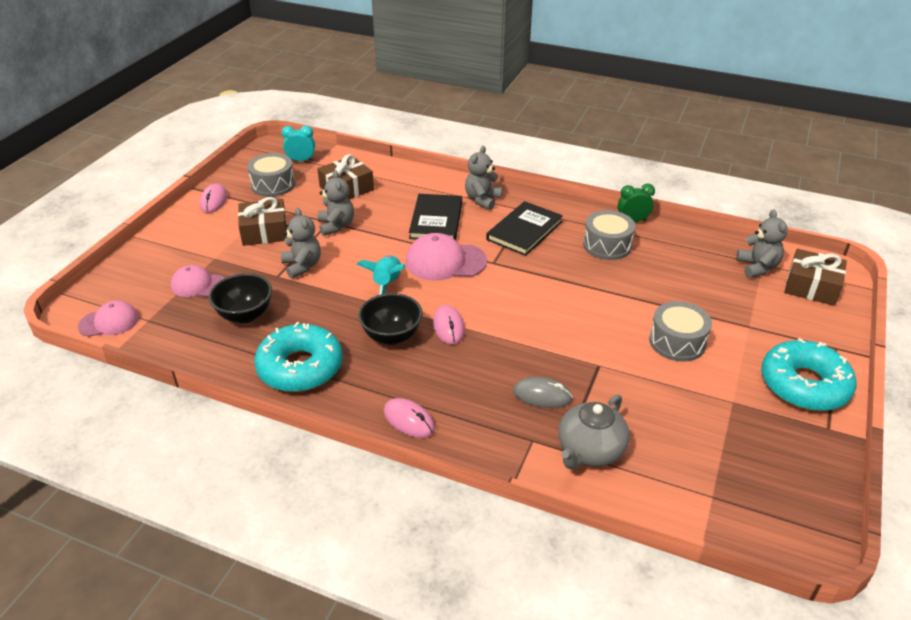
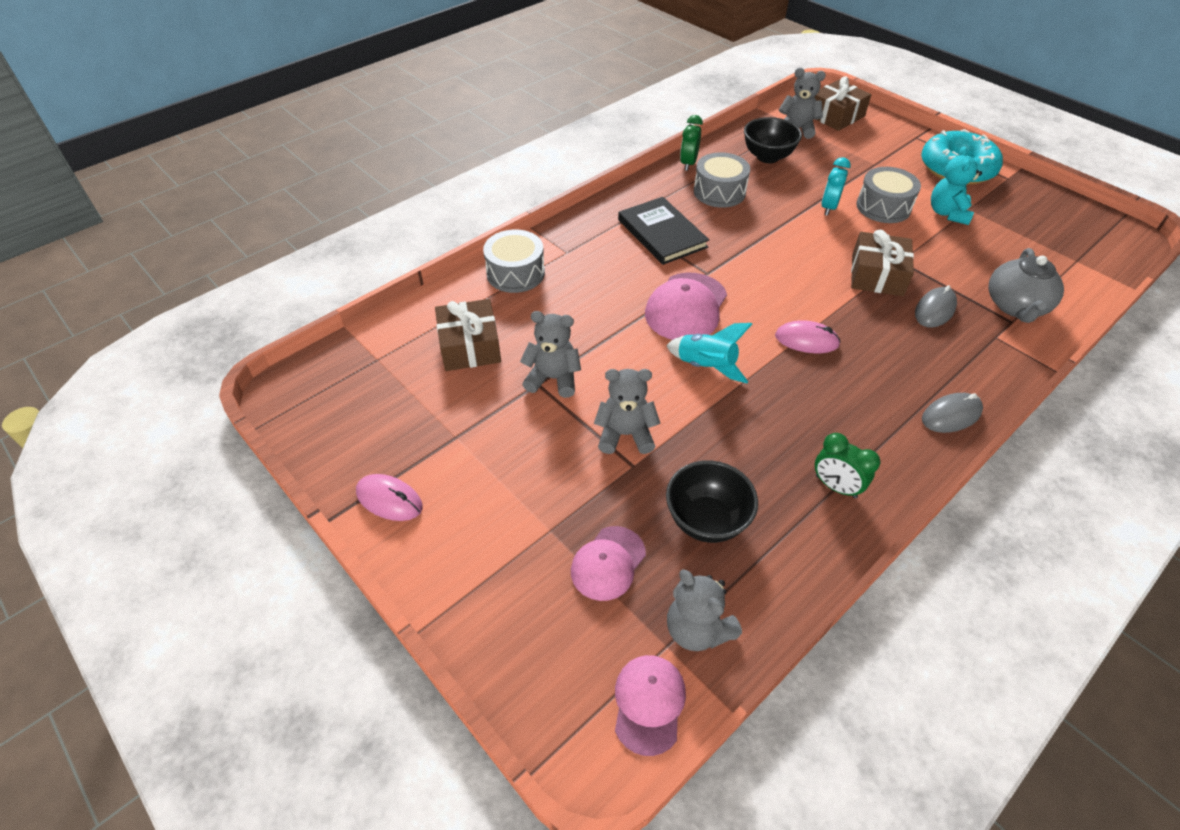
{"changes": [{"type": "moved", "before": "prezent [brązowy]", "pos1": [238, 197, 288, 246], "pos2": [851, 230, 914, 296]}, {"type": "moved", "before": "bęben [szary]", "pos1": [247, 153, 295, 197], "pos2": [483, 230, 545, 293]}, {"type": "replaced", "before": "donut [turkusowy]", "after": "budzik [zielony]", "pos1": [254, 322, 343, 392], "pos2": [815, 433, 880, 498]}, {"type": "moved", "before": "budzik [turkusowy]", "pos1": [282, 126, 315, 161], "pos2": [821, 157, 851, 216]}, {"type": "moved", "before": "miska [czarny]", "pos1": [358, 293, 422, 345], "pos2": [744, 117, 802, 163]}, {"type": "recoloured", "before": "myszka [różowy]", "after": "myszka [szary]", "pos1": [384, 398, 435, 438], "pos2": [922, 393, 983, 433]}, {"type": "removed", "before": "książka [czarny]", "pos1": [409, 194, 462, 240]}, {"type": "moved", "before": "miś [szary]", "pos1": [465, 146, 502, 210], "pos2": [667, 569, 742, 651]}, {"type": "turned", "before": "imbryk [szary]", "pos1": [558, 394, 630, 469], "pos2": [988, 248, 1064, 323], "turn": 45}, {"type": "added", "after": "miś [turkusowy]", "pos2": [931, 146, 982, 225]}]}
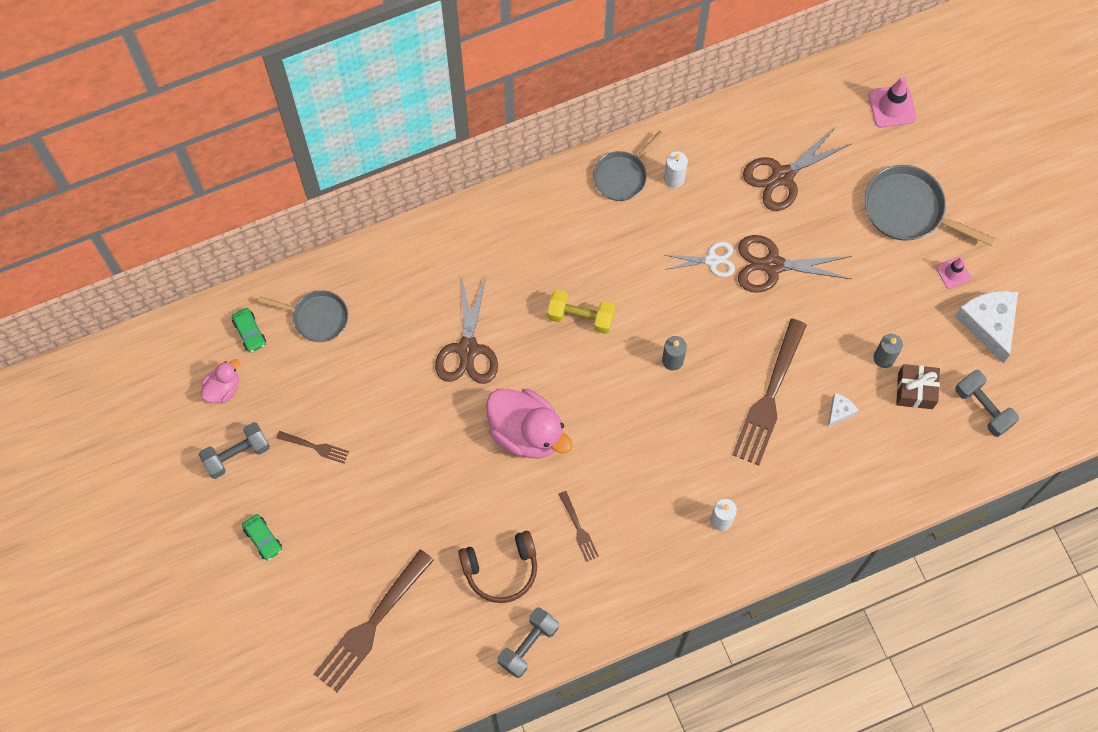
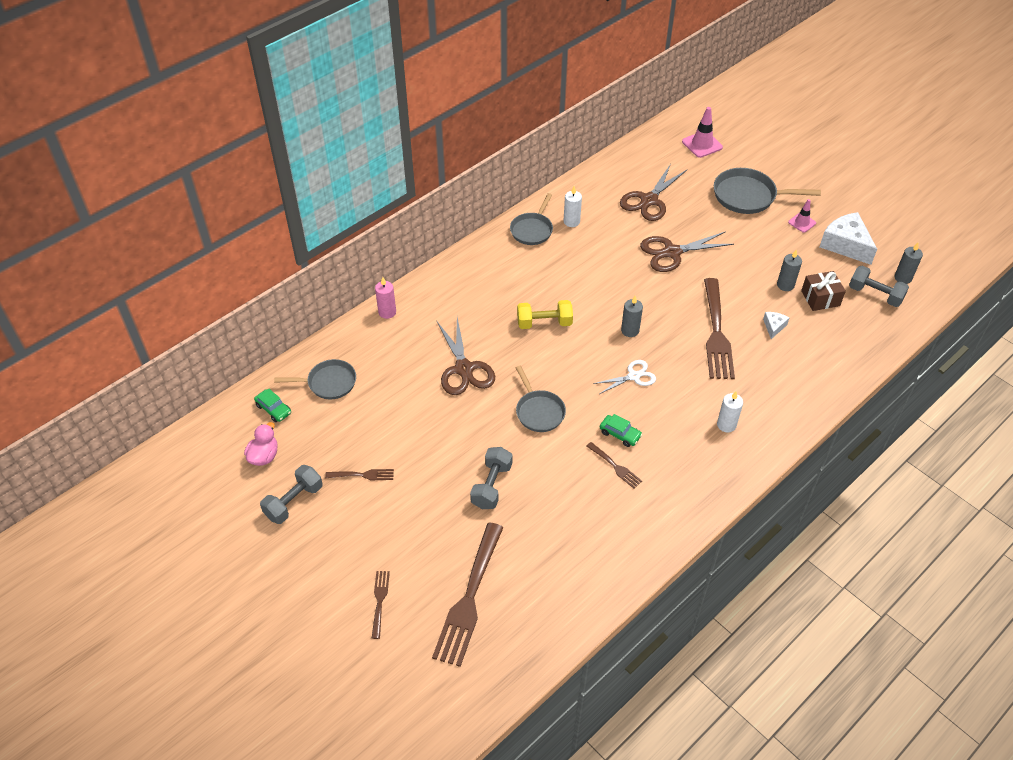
{"changes": [{"type": "moved", "before": "samochód [zielony]", "pos1": [242, 514, 282, 561], "pos2": [600, 414, 642, 447]}, {"type": "removed", "before": "słuchawki [brązowy]", "pos1": [458, 531, 537, 603]}, {"type": "replaced", "before": "kaczka [różowy]", "after": "patelnia [szary]", "pos1": [486, 389, 573, 458], "pos2": [516, 366, 566, 432]}, {"type": "moved", "before": "hantel [szary]", "pos1": [497, 607, 559, 678], "pos2": [470, 447, 512, 509]}, {"type": "moved", "before": "nożyczki [biały]", "pos1": [665, 242, 735, 277], "pos2": [593, 360, 656, 394]}, {"type": "added", "after": "widelec [brązowy]", "pos2": [372, 571, 390, 639]}, {"type": "added", "after": "świeca [różowy]", "pos2": [375, 277, 396, 319]}, {"type": "added", "after": "świeca [szary]", "pos2": [894, 243, 923, 284]}]}
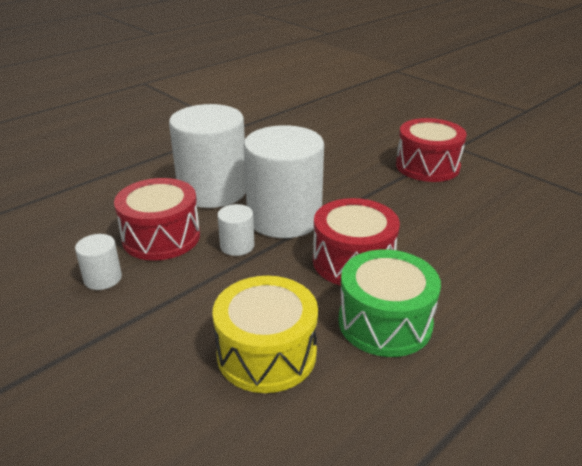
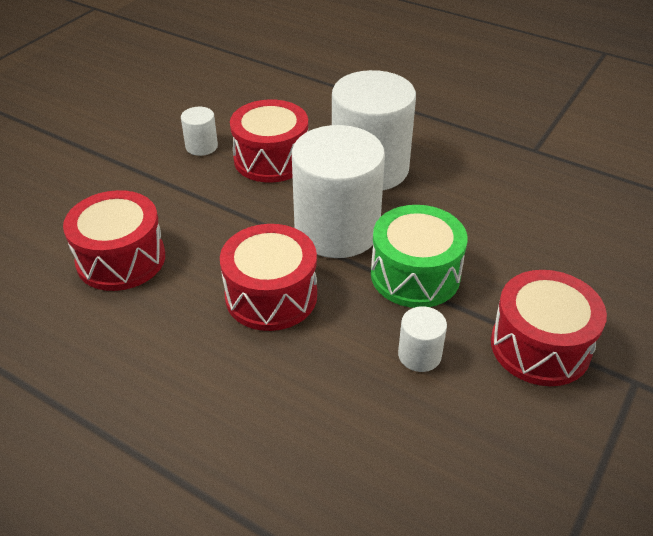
{"changes": [{"type": "recoloured", "before": "bęben [żółty]", "after": "bęben [czerwony]", "pos1": [213, 276, 318, 393], "pos2": [63, 190, 165, 291]}, {"type": "moved", "before": "walec [biały]", "pos1": [217, 204, 255, 256], "pos2": [398, 306, 447, 372]}, {"type": "moved", "before": "bęben [zielony]", "pos1": [338, 249, 441, 357], "pos2": [371, 205, 468, 308]}]}
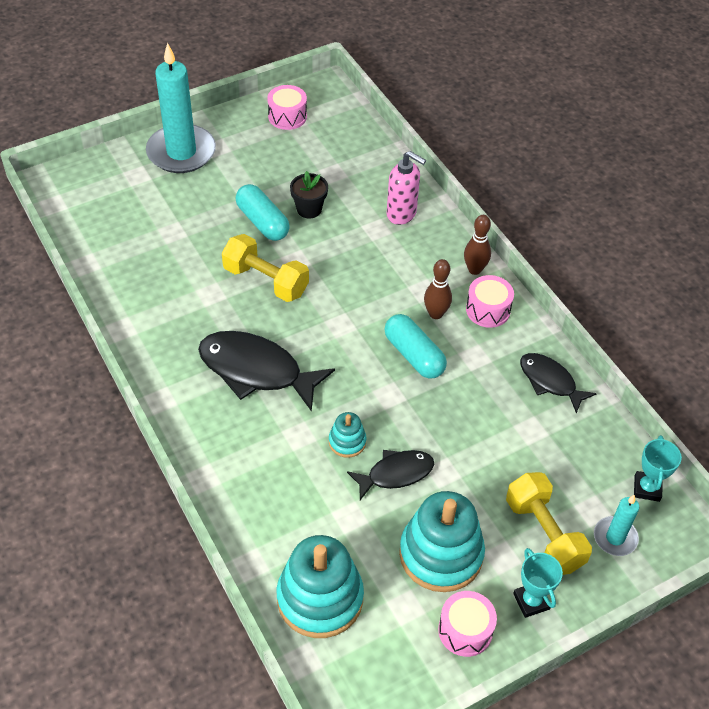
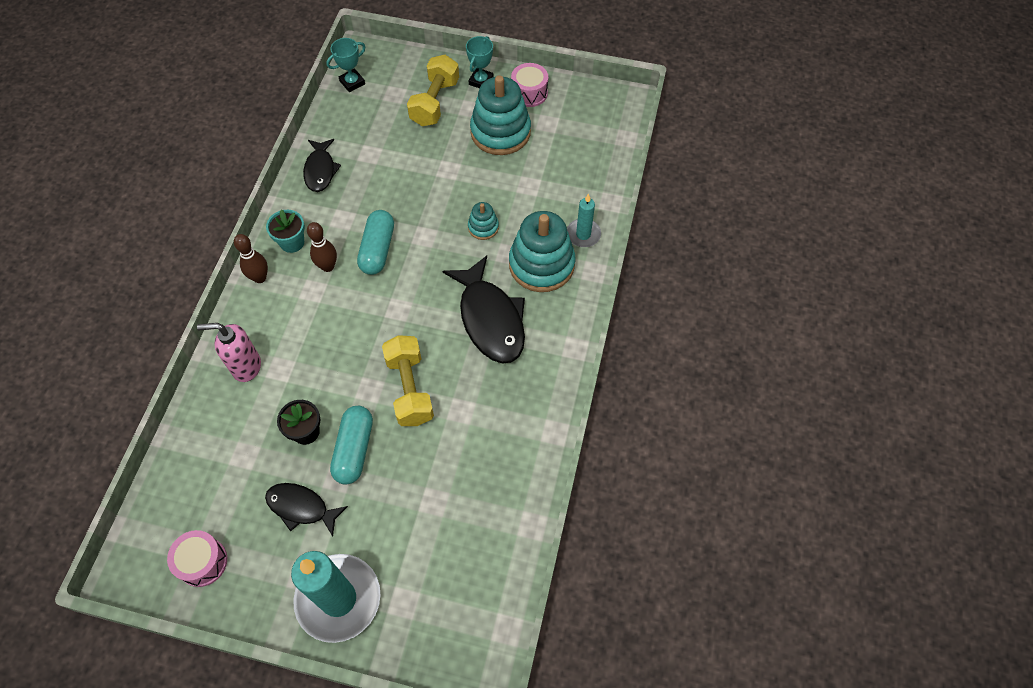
{"changes": [{"type": "moved", "before": "zabawka nakładanka [turkusowy]", "pos1": [276, 535, 364, 638], "pos2": [509, 211, 575, 292]}, {"type": "moved", "before": "ryba [czarny]", "pos1": [347, 450, 434, 500], "pos2": [265, 483, 348, 536]}, {"type": "turned", "before": "dozownik mydła [różowy]", "pos1": [387, 151, 426, 225], "pos2": [197, 323, 261, 382], "turn": -75}, {"type": "replaced", "before": "bęben [różowy]", "after": "doniczka [turkusowy]", "pos1": [466, 275, 514, 328], "pos2": [266, 209, 305, 253]}, {"type": "moved", "before": "świeca [turkusowy]", "pos1": [594, 494, 639, 556], "pos2": [567, 193, 601, 247]}]}
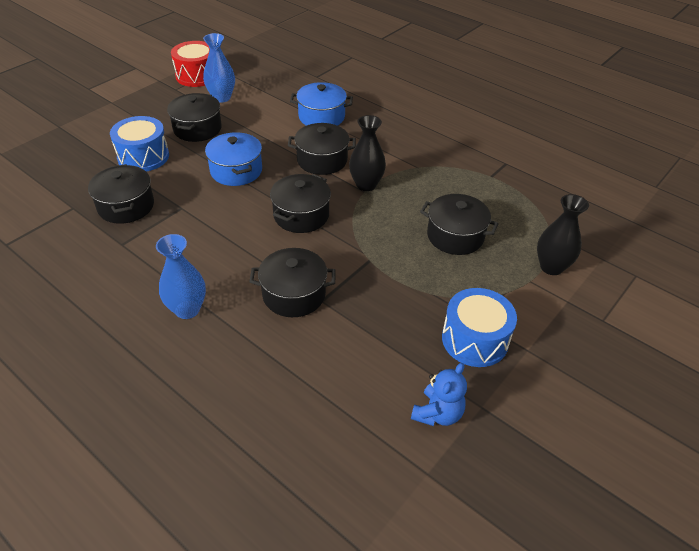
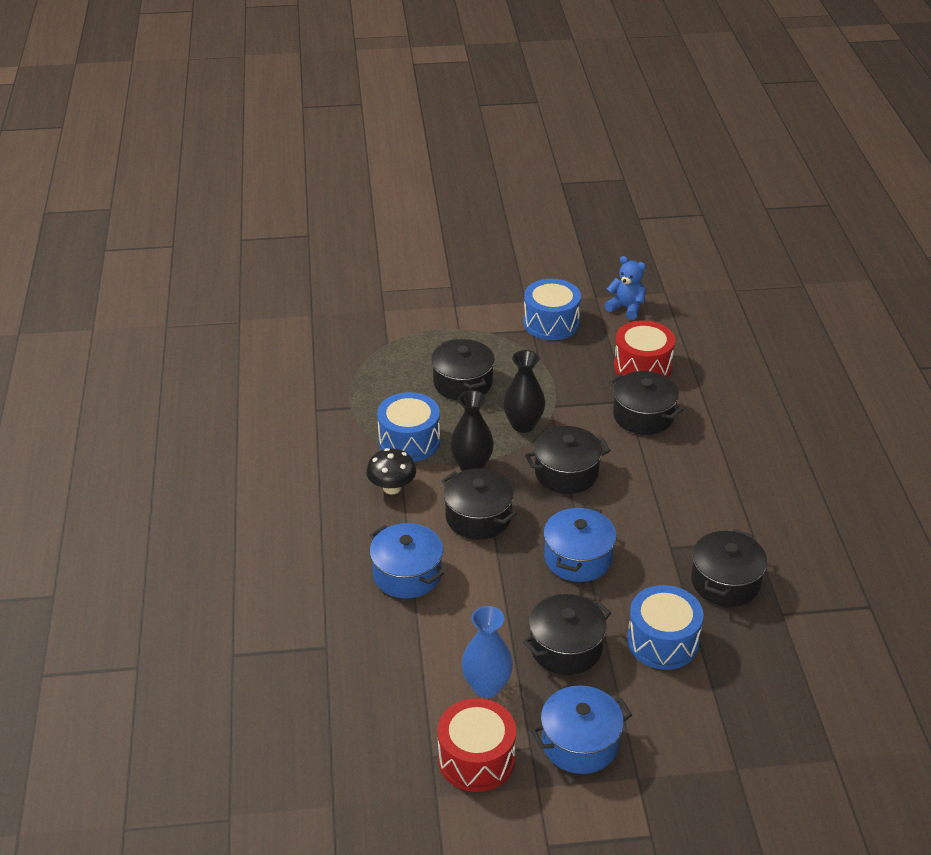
{"changes": [{"type": "removed", "before": "wazon [niebieski]", "pos1": [156, 234, 206, 319]}, {"type": "turned", "before": "miś [niebieski]", "pos1": [411, 363, 467, 426], "pos2": [604, 256, 646, 320], "turn": 45}, {"type": "moved", "before": "wazon [czarny]", "pos1": [537, 194, 589, 275], "pos2": [503, 350, 545, 433]}, {"type": "added", "after": "grzyb [czarny]", "pos2": [366, 448, 416, 494]}, {"type": "added", "after": "bęben [niebieski]", "pos2": [377, 392, 440, 462]}, {"type": "added", "after": "garnek [niebieski]", "pos2": [531, 685, 632, 774]}, {"type": "added", "after": "bęben [czerwony]", "pos2": [614, 320, 675, 377]}]}
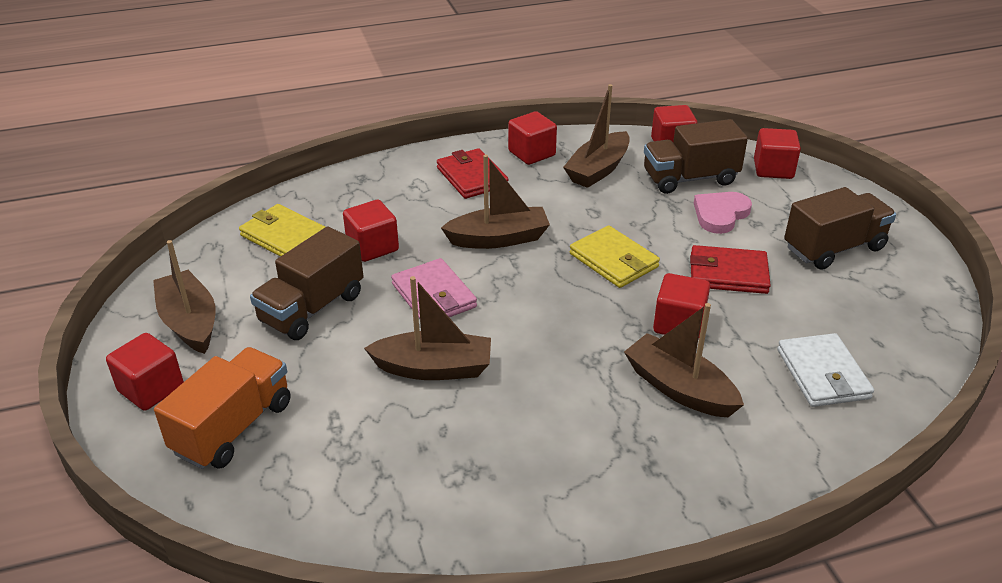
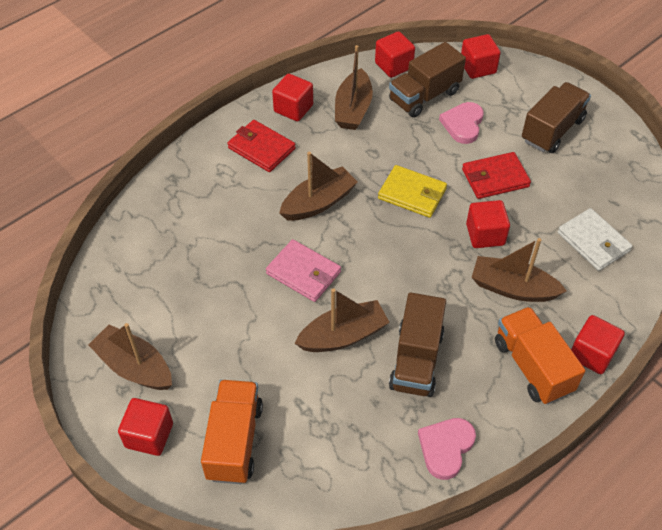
{"changes": [{"type": "removed", "before": "portfel [żółty]", "pos1": [239, 204, 325, 257]}, {"type": "moved", "before": "ciężarówka [brązowy]", "pos1": [250, 226, 364, 340], "pos2": [389, 292, 446, 397]}, {"type": "moved", "before": "sześcian [czerwony]", "pos1": [343, 200, 399, 262], "pos2": [571, 315, 625, 374]}, {"type": "added", "after": "serce [różowy]", "pos2": [418, 418, 476, 480]}, {"type": "added", "after": "ciężarówka [pomarańczowy]", "pos2": [495, 307, 585, 404]}]}
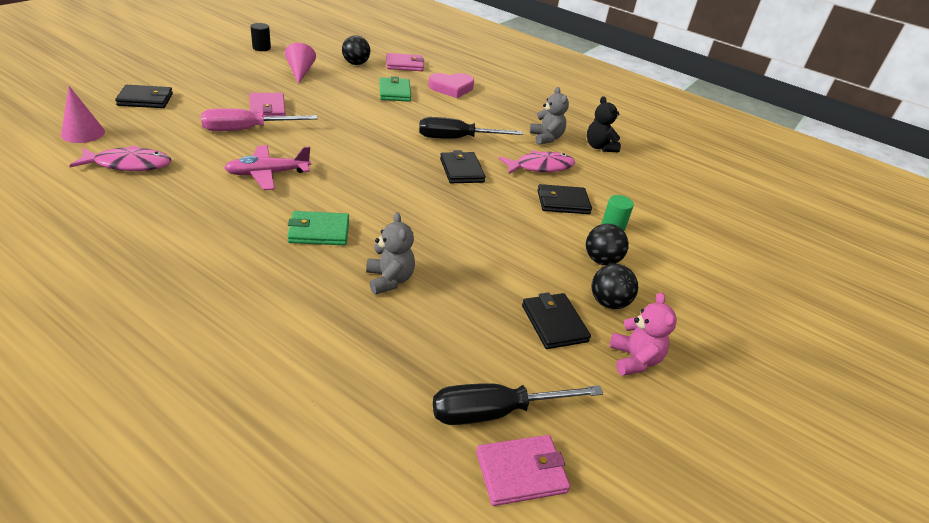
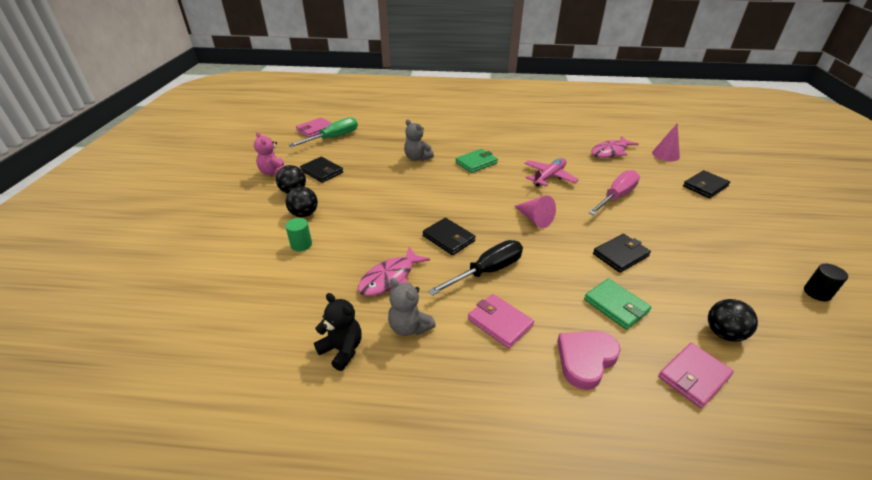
{"changes": [{"type": "moved", "before": "portfel [różowy]", "pos1": [250, 93, 286, 117], "pos2": [468, 294, 534, 349]}, {"type": "moved", "before": "stożek [różowy]", "pos1": [285, 43, 316, 84], "pos2": [514, 196, 556, 228]}, {"type": "recoloured", "before": "śrubokręt [czarny]", "after": "śrubokręt [zielony]", "pos1": [433, 383, 603, 425], "pos2": [288, 117, 358, 147]}, {"type": "moved", "before": "portfel [czarny]", "pos1": [537, 184, 592, 214], "pos2": [593, 234, 651, 273]}]}
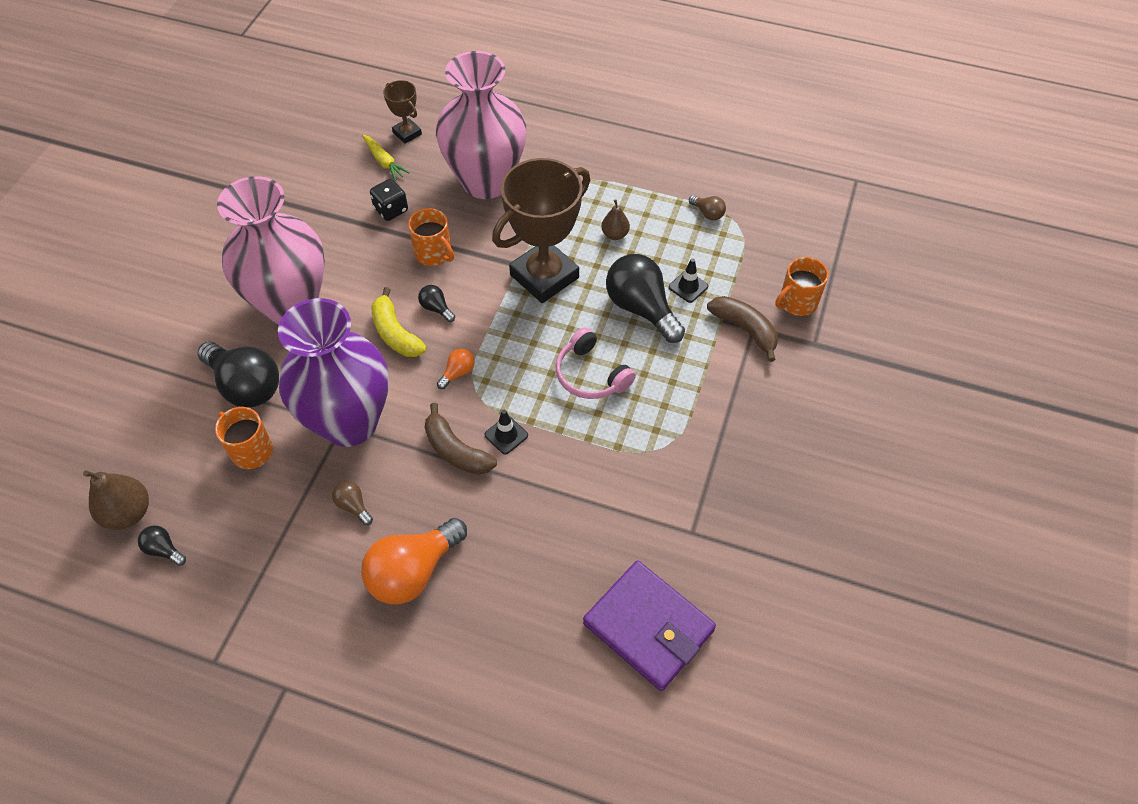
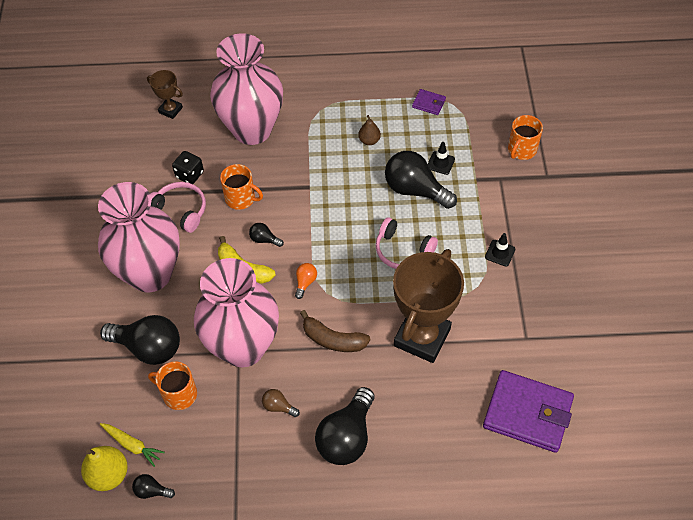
{"changes": [{"type": "recoloured", "before": "gruszka [brązowy]", "after": "gruszka [żółty]", "pos1": [83, 470, 149, 530], "pos2": [81, 446, 128, 491]}, {"type": "recoloured", "before": "wazon [fioletowy]", "after": "wazon [różowy]", "pos1": [278, 298, 389, 447], "pos2": [194, 258, 279, 367]}, {"type": "recoloured", "before": "żarówka [pomarańczowy]", "after": "żarówka [czarny]", "pos1": [361, 518, 467, 605], "pos2": [315, 387, 375, 465]}, {"type": "moved", "before": "marchewka [żółty]", "pos1": [362, 135, 410, 181], "pos2": [100, 423, 165, 467]}, {"type": "moved", "before": "pachołek [czarny]", "pos1": [485, 410, 528, 455], "pos2": [485, 233, 515, 266]}, {"type": "moved", "before": "puchar [brązowy]", "pos1": [492, 158, 590, 303], "pos2": [393, 249, 464, 363]}, {"type": "replaced", "before": "żarówka [brązowy]", "after": "portfel [fioletowy]", "pos1": [689, 196, 726, 220], "pos2": [412, 89, 446, 115]}, {"type": "removed", "before": "banan [brązowy]", "pos1": [707, 296, 778, 362]}, {"type": "added", "after": "słuchawki [różowy]", "pos2": [150, 182, 206, 233]}]}
